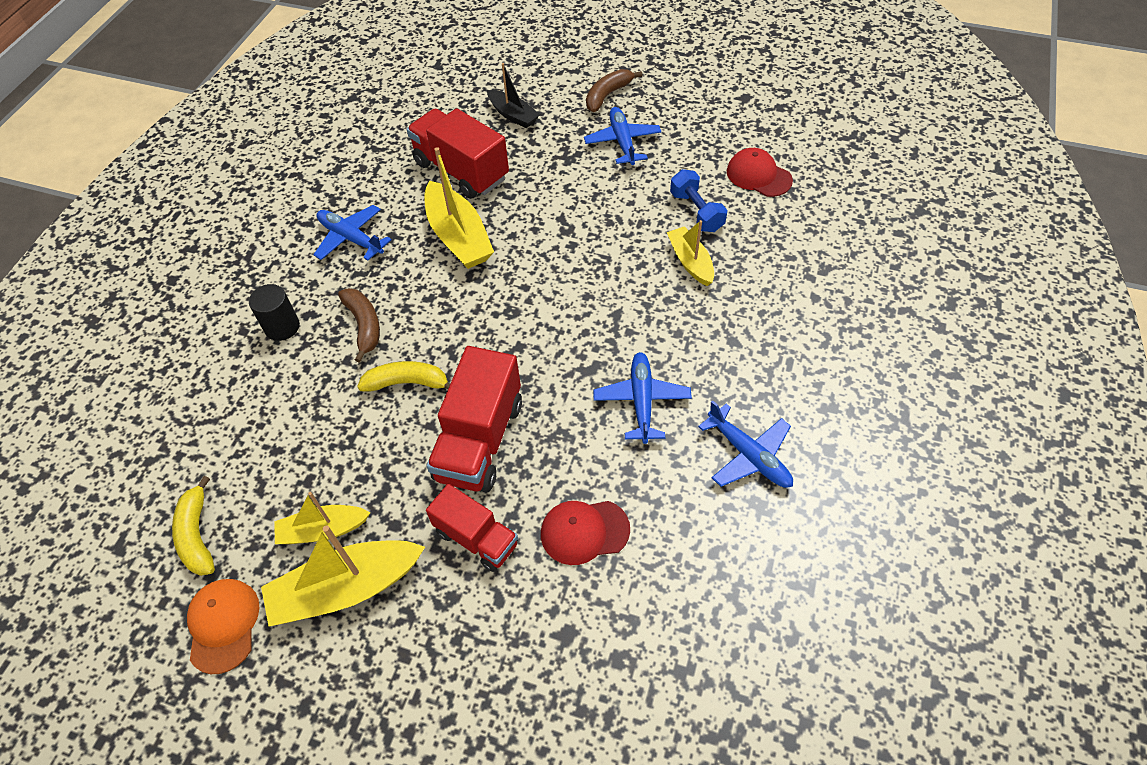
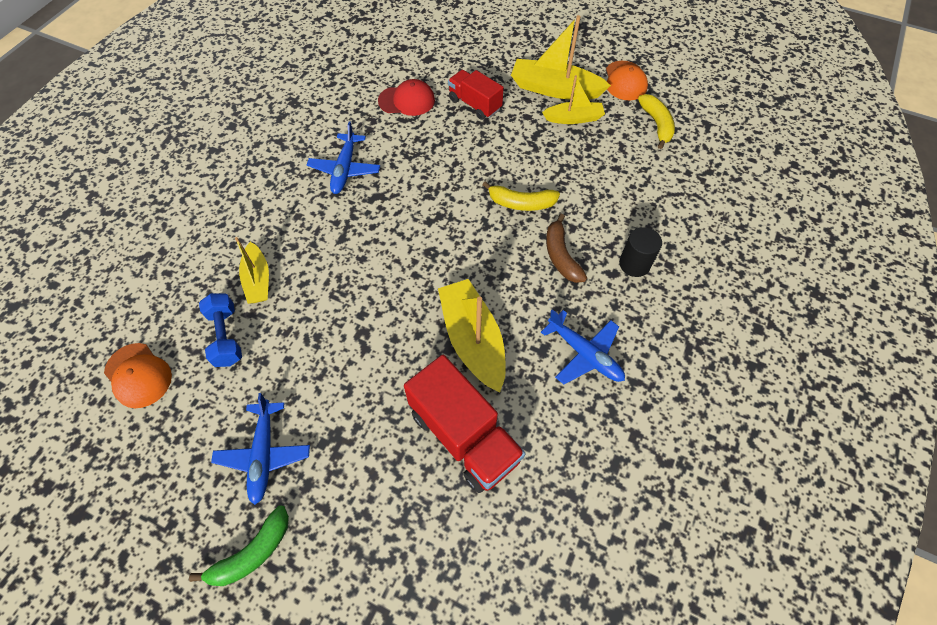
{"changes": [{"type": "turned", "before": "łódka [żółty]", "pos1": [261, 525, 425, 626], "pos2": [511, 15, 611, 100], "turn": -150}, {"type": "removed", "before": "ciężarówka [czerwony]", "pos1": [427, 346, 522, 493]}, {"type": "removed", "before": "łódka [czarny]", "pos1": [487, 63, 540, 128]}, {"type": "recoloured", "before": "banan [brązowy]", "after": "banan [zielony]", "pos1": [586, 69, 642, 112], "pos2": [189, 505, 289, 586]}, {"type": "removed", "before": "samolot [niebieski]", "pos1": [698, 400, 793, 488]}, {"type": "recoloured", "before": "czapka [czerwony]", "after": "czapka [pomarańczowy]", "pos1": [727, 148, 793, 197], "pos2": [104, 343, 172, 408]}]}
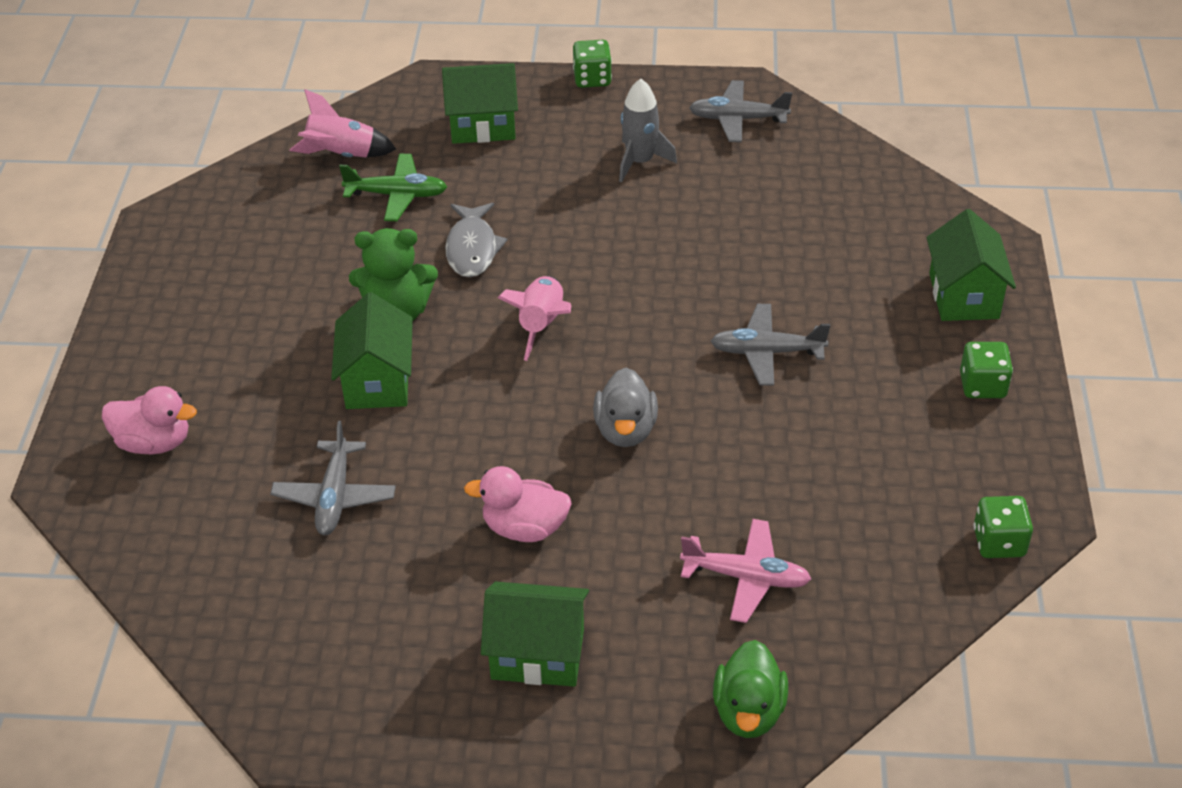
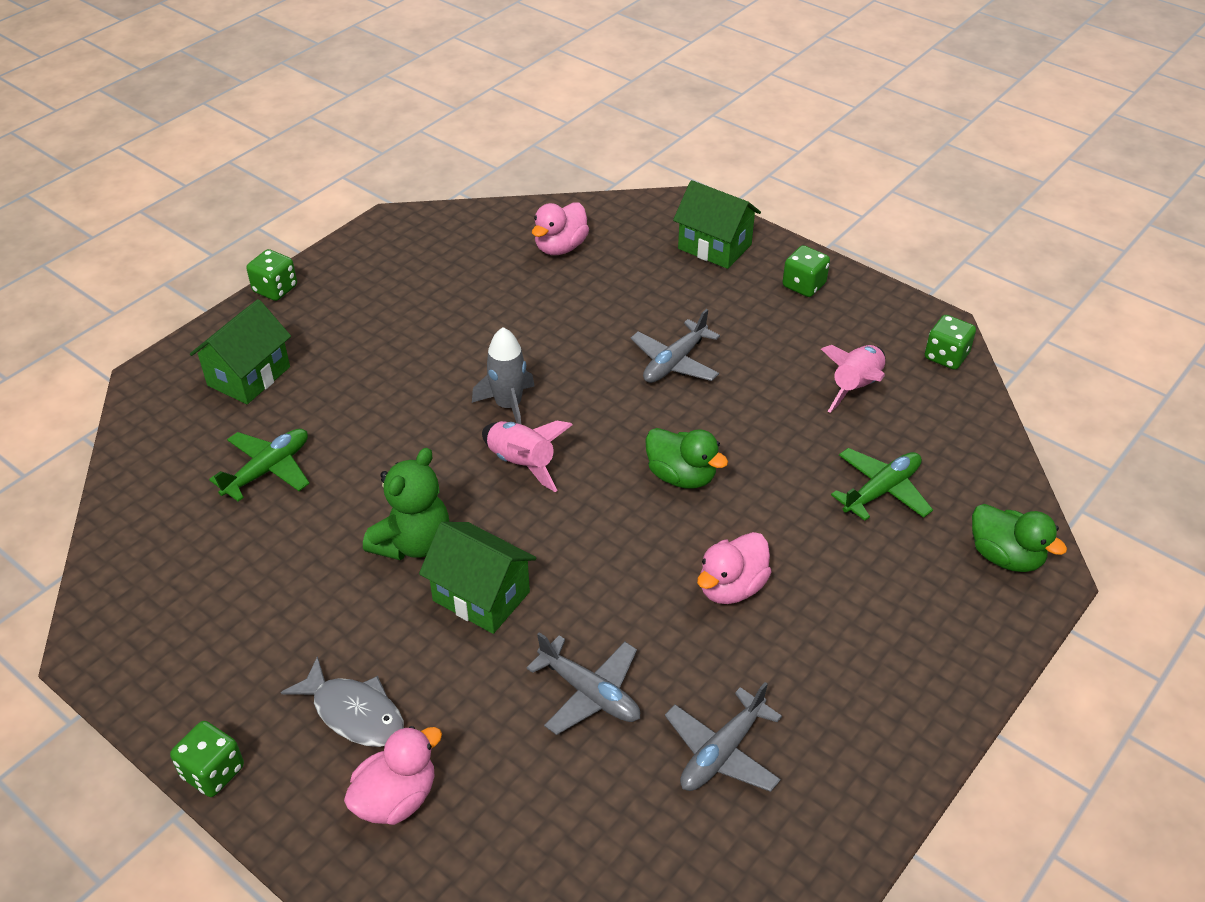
{"changes": [{"type": "moved", "before": "rakieta [różowy]", "pos1": [290, 89, 396, 158], "pos2": [821, 345, 885, 413]}, {"type": "moved", "before": "ryba [szary]", "pos1": [445, 203, 508, 277], "pos2": [281, 656, 404, 747]}, {"type": "removed", "before": "domek [zielony]", "pos1": [481, 582, 589, 687]}, {"type": "recoloured", "before": "kaczka [szary]", "after": "kaczka [zielony]", "pos1": [593, 368, 658, 447], "pos2": [645, 428, 728, 489]}, {"type": "moved", "before": "rakieta [szary]", "pos1": [619, 79, 677, 182], "pos2": [472, 327, 535, 424]}, {"type": "recoloured", "before": "samolot [różowy]", "after": "samolot [zielony]", "pos1": [680, 519, 811, 623], "pos2": [831, 448, 933, 521]}, {"type": "moved", "before": "samolot [szary]", "pos1": [689, 80, 792, 142], "pos2": [665, 682, 782, 792]}, {"type": "added", "after": "kostka do gry [zielony]", "pos2": [170, 721, 244, 797]}, {"type": "added", "after": "kaczka [różowy]", "pos2": [532, 202, 589, 255]}]}
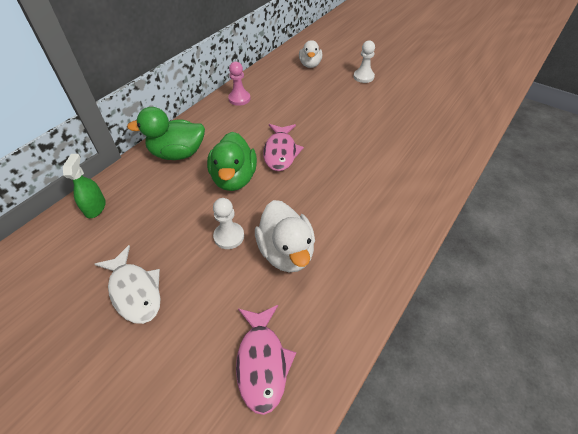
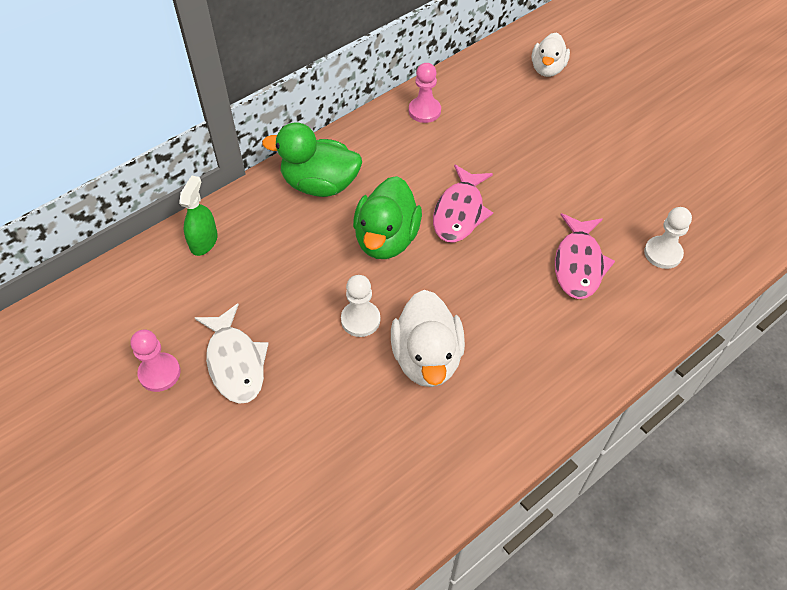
{"changes": [{"type": "moved", "before": "ryba [różowy]", "pos1": [236, 305, 296, 415], "pos2": [555, 213, 615, 299]}, {"type": "moved", "before": "pionek [biały]", "pos1": [354, 40, 375, 83], "pos2": [644, 207, 692, 269]}, {"type": "added", "after": "pionek [różowy]", "pos2": [131, 330, 181, 392]}]}
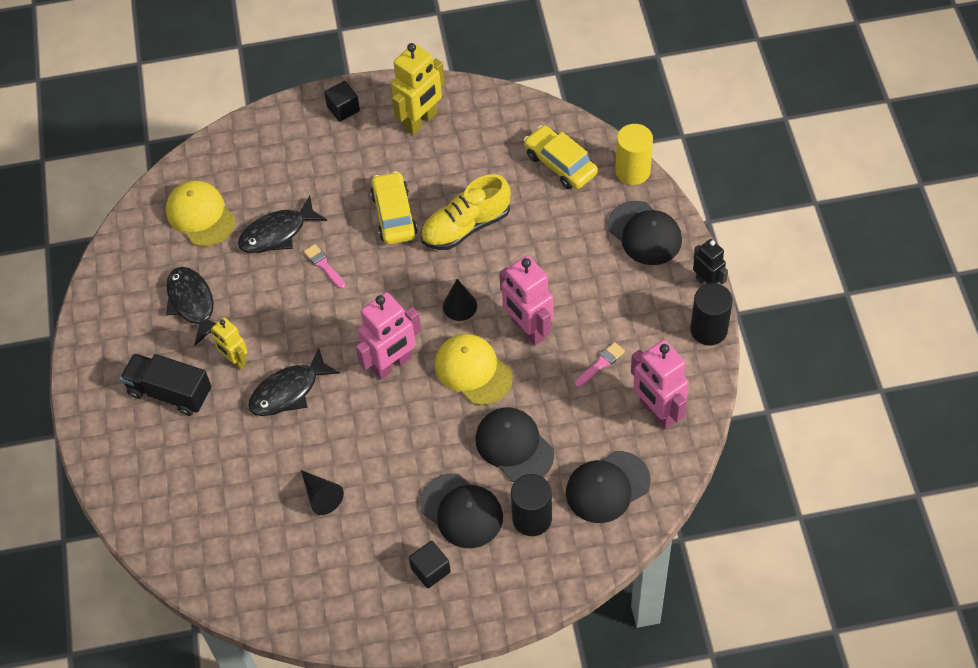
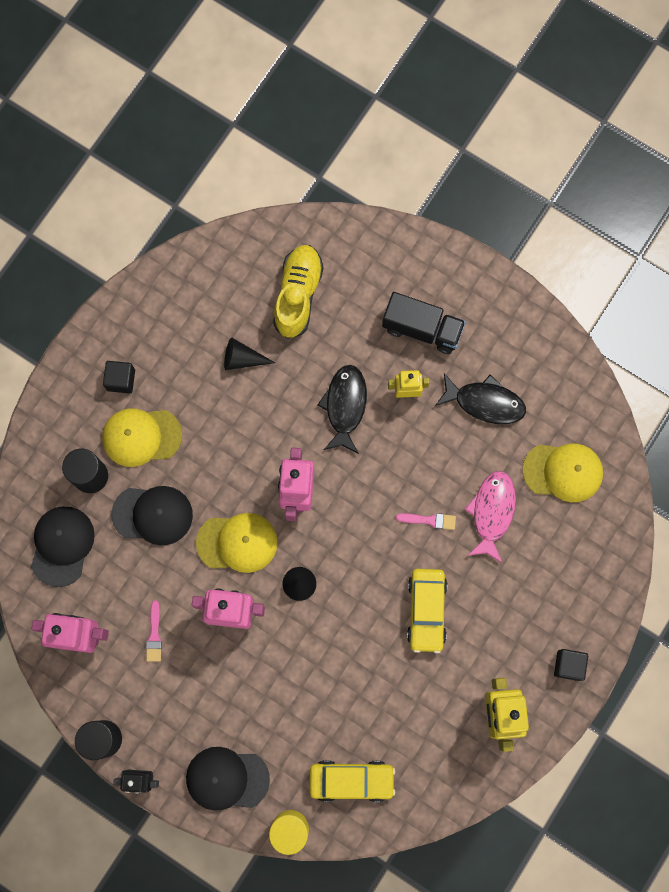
{"changes": [{"type": "turned", "before": "ciężarówka [czarny]", "pos1": [120, 353, 212, 416], "pos2": [382, 292, 466, 354], "turn": 45}, {"type": "recoloured", "before": "ryba [czarny]", "after": "ryba [różowy]", "pos1": [238, 196, 327, 253], "pos2": [465, 471, 516, 563]}, {"type": "turned", "before": "samochód [żółty]", "pos1": [370, 171, 417, 245], "pos2": [407, 569, 447, 653], "turn": 60}, {"type": "recoloured", "before": "czapka [czarny]", "after": "czapka [żółty]", "pos1": [420, 473, 503, 548], "pos2": [102, 408, 182, 467]}, {"type": "moved", "before": "but [żółty]", "pos1": [421, 174, 511, 250], "pos2": [273, 245, 324, 339]}]}
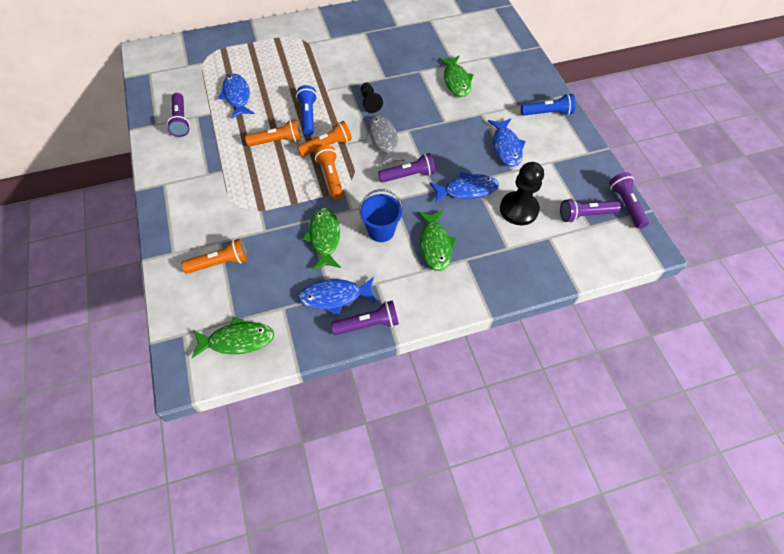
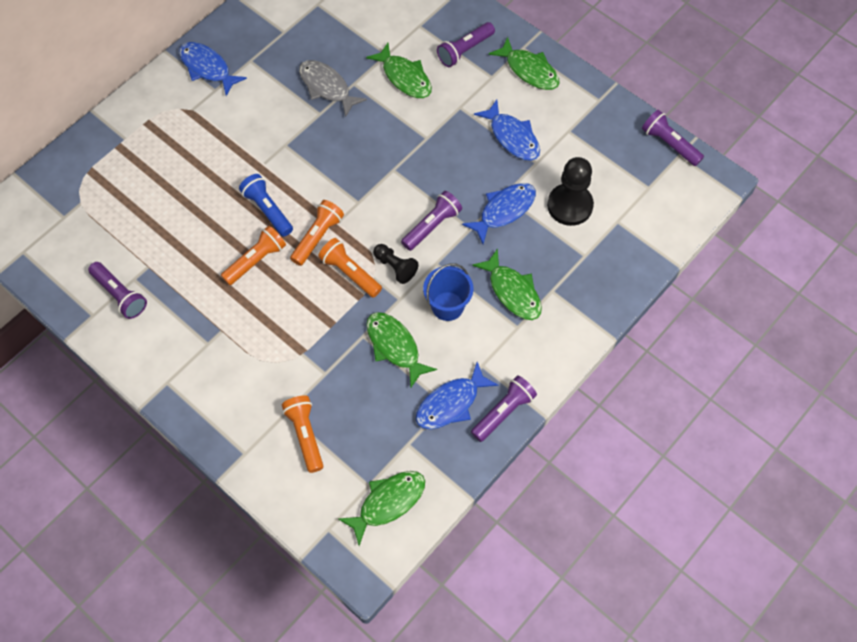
{"changes": [{"type": "turned", "before": "latarka [pomarańczowy]", "pos1": [181, 238, 248, 274], "pos2": [282, 395, 323, 473], "turn": -60}, {"type": "moved", "before": "ryba [niebieski]", "pos1": [218, 74, 255, 119], "pos2": [179, 42, 247, 96]}, {"type": "moved", "before": "pionek [czarny]", "pos1": [361, 83, 383, 113], "pos2": [373, 244, 418, 284]}, {"type": "moved", "before": "ryba [szary]", "pos1": [365, 115, 405, 165], "pos2": [299, 60, 367, 118]}, {"type": "replaced", "before": "latarka [niebieski]", "after": "ryba [zielony]", "pos1": [521, 93, 576, 116], "pos2": [489, 37, 560, 90]}, {"type": "moved", "before": "latarka [fioletowy]", "pos1": [560, 198, 621, 223], "pos2": [437, 22, 495, 67]}]}
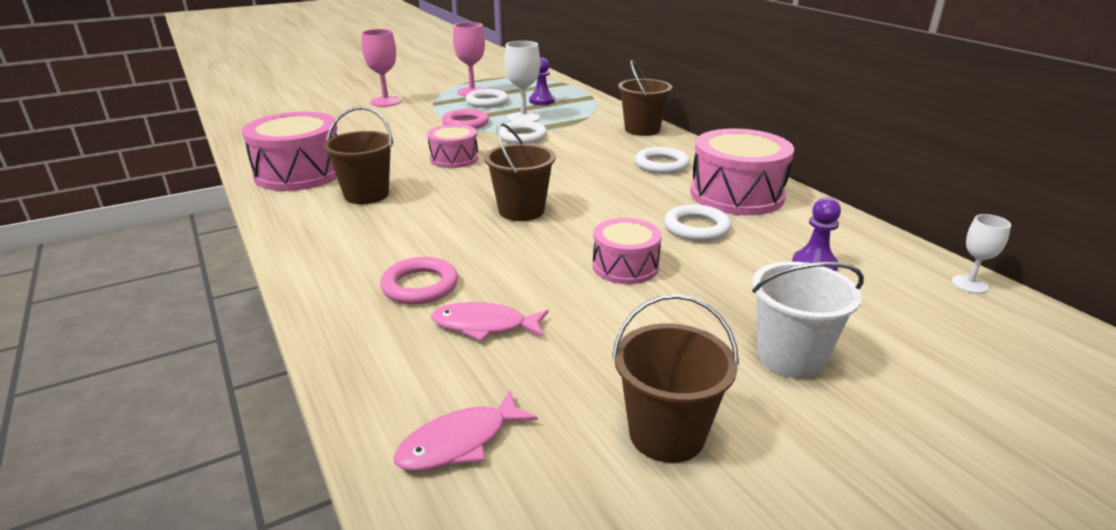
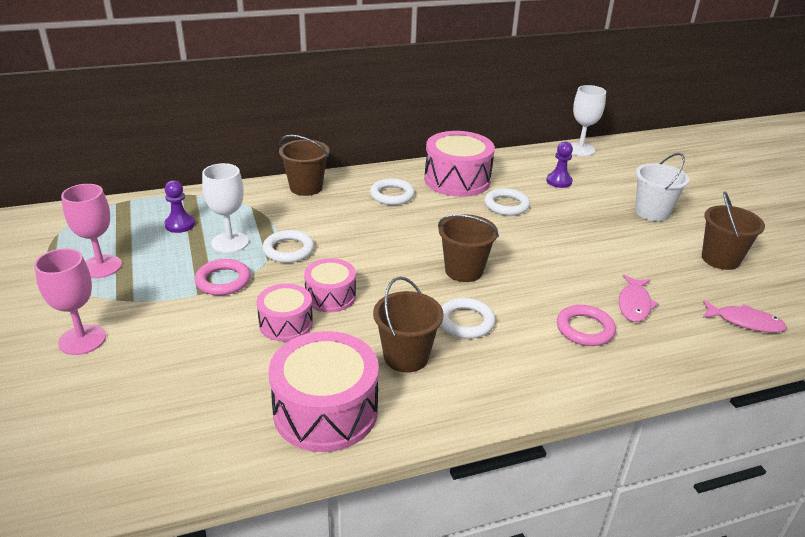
{"changes": [{"type": "turned", "before": "ryba [różowy]", "pos1": [393, 390, 538, 471], "pos2": [702, 300, 787, 333], "turn": -45}, {"type": "moved", "before": "pierścień [biały]", "pos1": [466, 89, 509, 108], "pos2": [440, 298, 495, 339]}, {"type": "moved", "before": "bęben [różowy]", "pos1": [593, 218, 662, 284], "pos2": [257, 283, 313, 342]}, {"type": "resized", "before": "kielich [biały]", "pos1": [952, 214, 1011, 294], "pos2": [571, 85, 606, 156], "scale": 1.69}]}
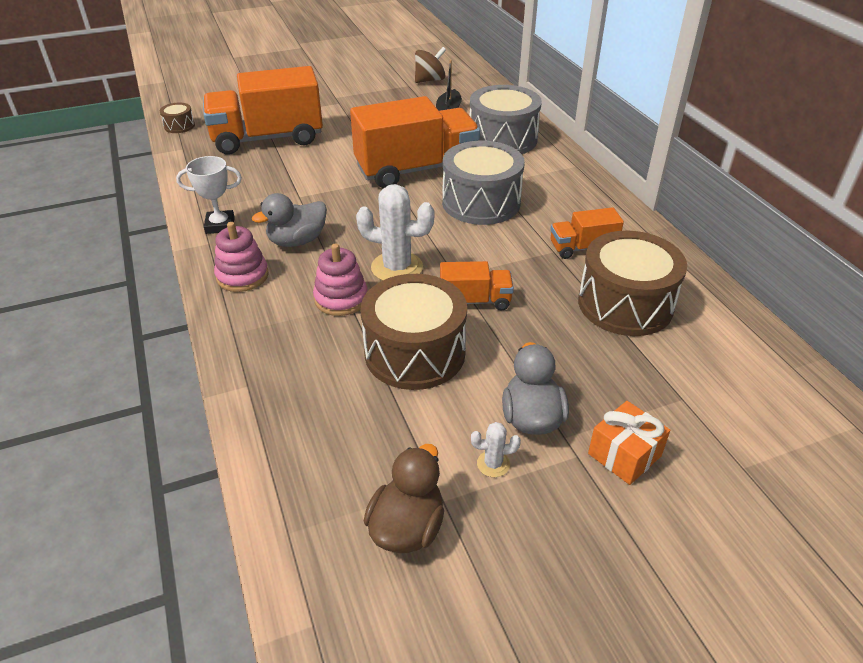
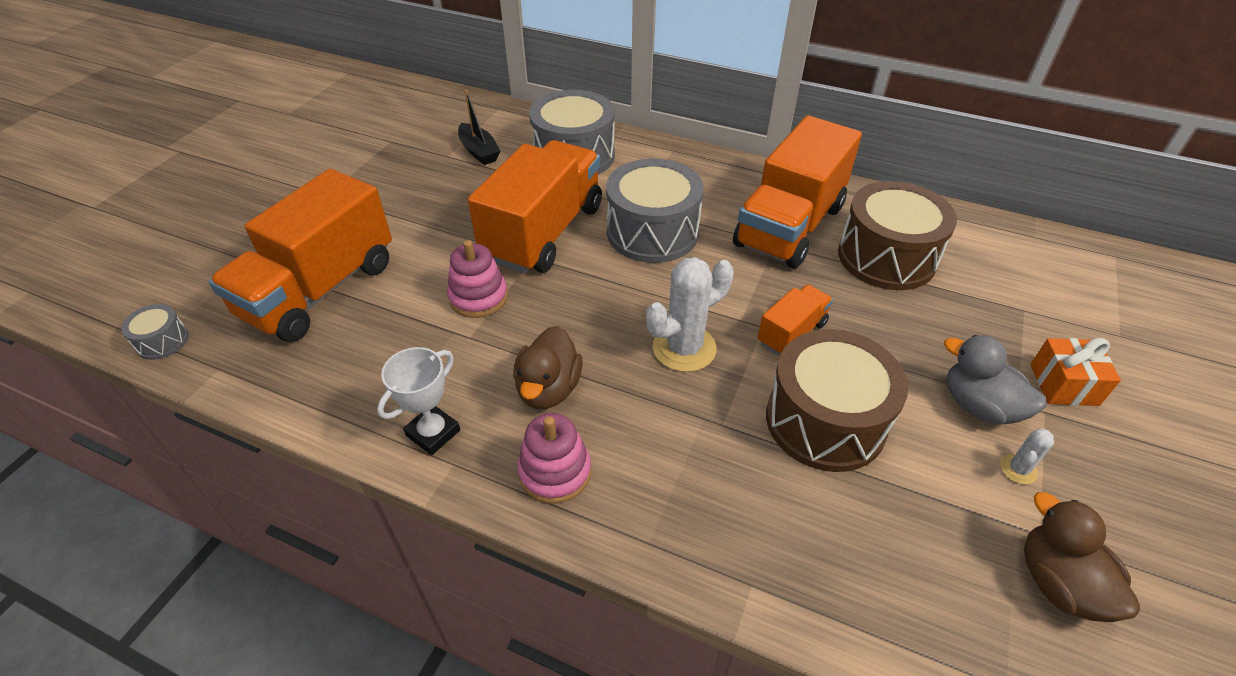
{"changes": [{"type": "recoloured", "before": "bęben [brązowy]", "after": "bęben [szary]", "pos1": [160, 103, 195, 133], "pos2": [121, 304, 189, 360]}, {"type": "recoloured", "before": "kaczka [szary]", "after": "kaczka [brązowy]", "pos1": [252, 193, 327, 247], "pos2": [513, 326, 583, 409]}, {"type": "moved", "before": "zabawka nakładanka [różowy]", "pos1": [313, 244, 367, 316], "pos2": [447, 240, 508, 318]}, {"type": "removed", "before": "bączek [brązowy]", "pos1": [415, 47, 446, 83]}, {"type": "resized", "before": "ciężarówka [pomarańczowy]", "pos1": [550, 207, 624, 259], "pos2": [733, 115, 862, 268], "scale": 2.09}]}
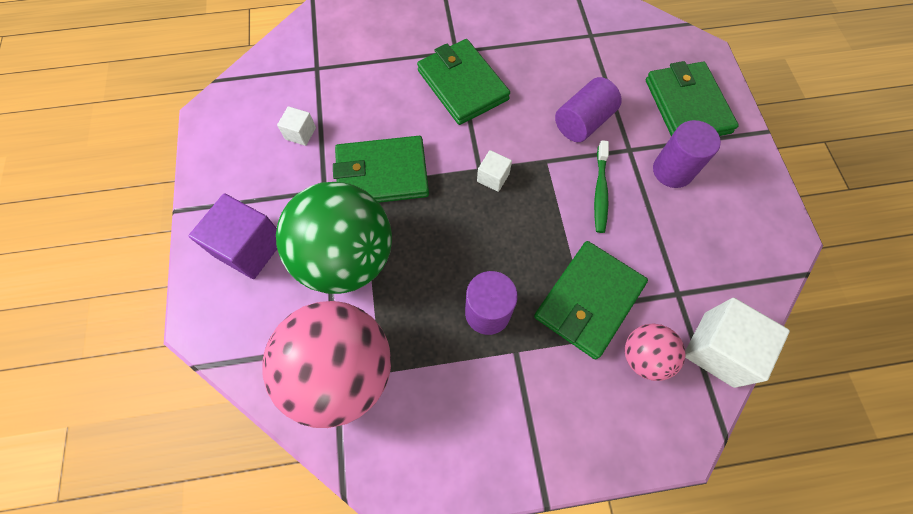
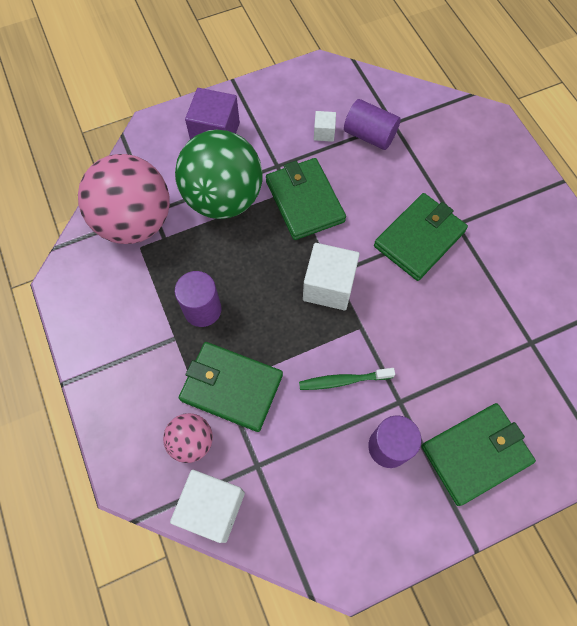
{"changes": [{"type": "resized", "before": "sześcian [biały]", "pos1": [477, 150, 512, 192], "pos2": [303, 243, 360, 310], "scale": 1.96}, {"type": "moved", "before": "walec [fioletowy]", "pos1": [555, 77, 622, 142], "pos2": [344, 99, 401, 150]}]}
